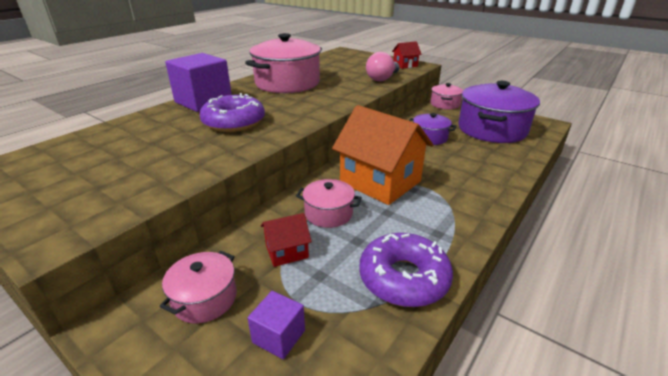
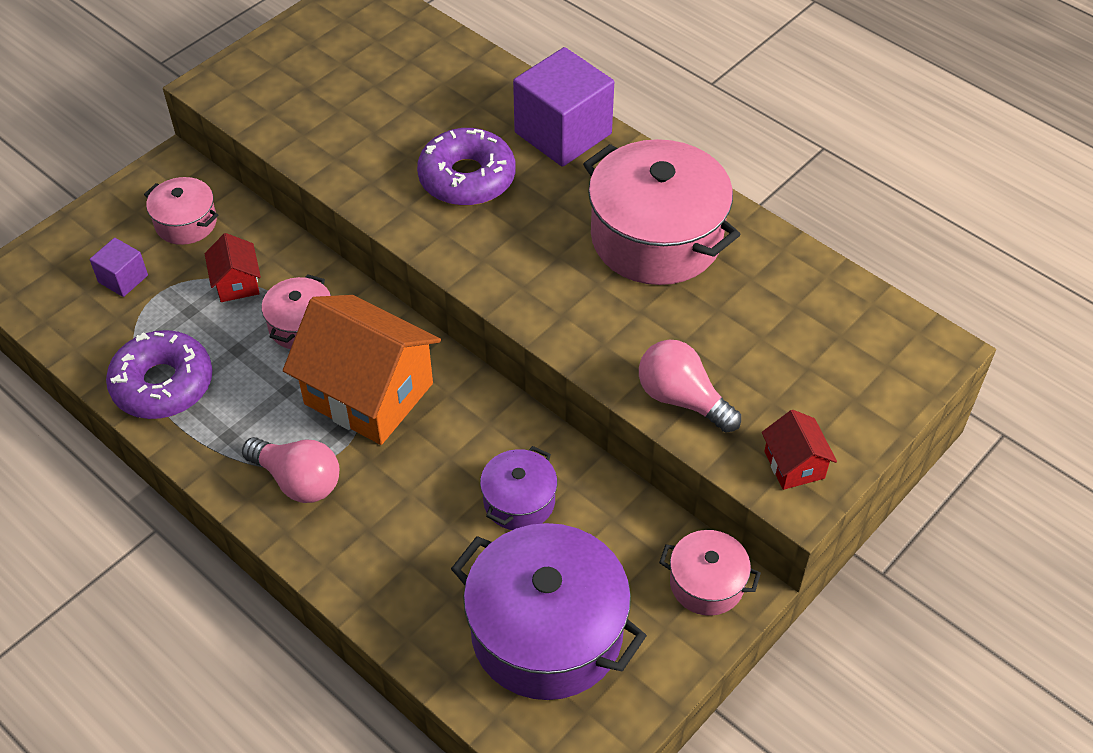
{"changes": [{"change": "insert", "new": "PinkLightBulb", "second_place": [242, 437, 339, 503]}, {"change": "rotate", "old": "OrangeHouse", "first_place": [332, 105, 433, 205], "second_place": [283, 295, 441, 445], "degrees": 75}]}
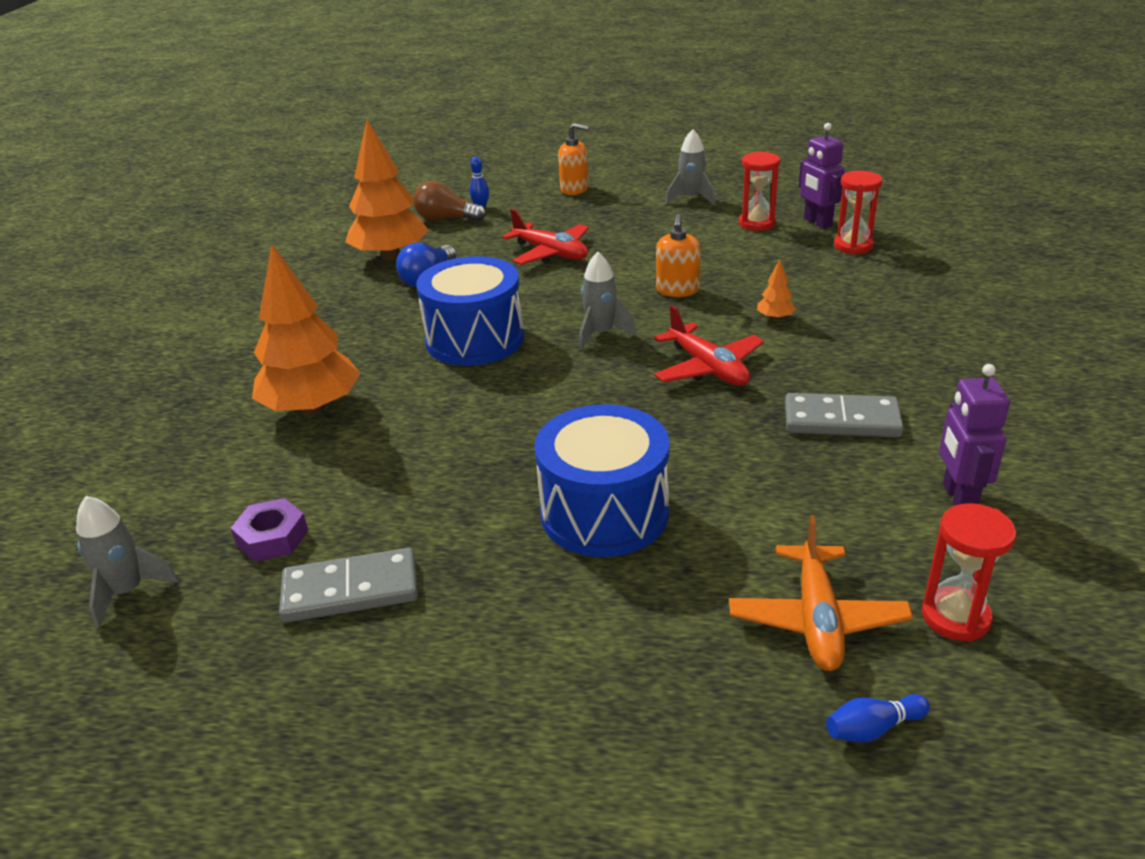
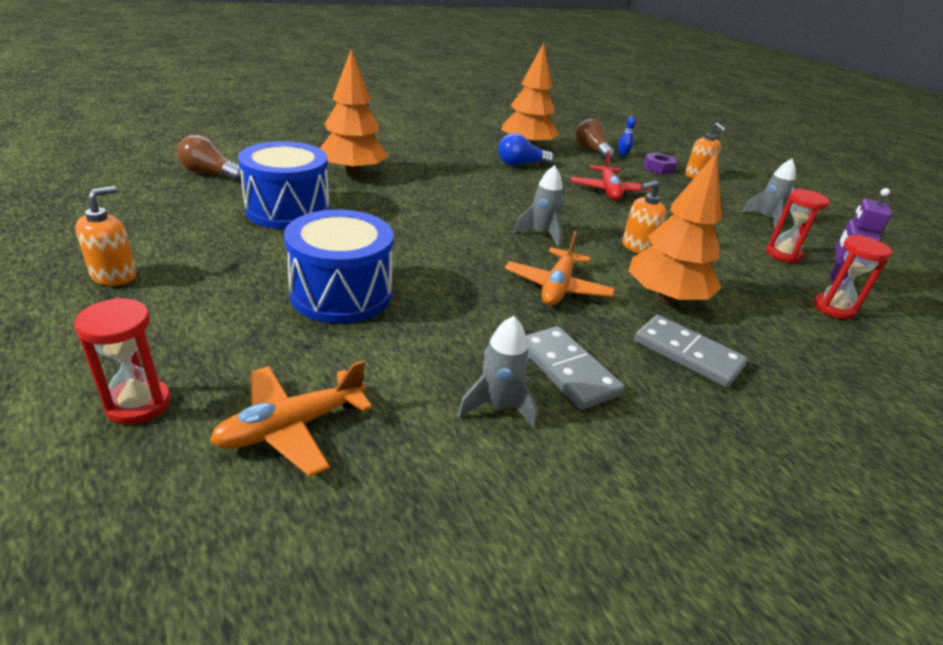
{"changes": [{"change": "move", "old": "RedHourglass", "first_place": [922, 503, 1016, 642], "second_place": [74, 298, 171, 425]}, {"change": "insert", "new": "OrangeSoapDispenser", "second_place": [75, 186, 137, 286]}, {"change": "insert", "new": "BrownLightBulb", "second_place": [177, 135, 241, 182]}, {"change": "move", "old": "BlueDrum", "first_place": [416, 256, 524, 366], "second_place": [238, 141, 330, 229]}, {"change": "move", "old": "GreyRocket", "first_place": [76, 496, 178, 628], "second_place": [457, 316, 538, 429]}, {"change": "recolor", "old": "RedPlane", "new": "OrangePlane", "first_place": [654, 305, 764, 386], "second_place": [505, 231, 615, 306]}, {"change": "resize", "old": "OrangeTree", "first_place": [757, 260, 796, 320], "second_place": [628, 152, 722, 305], "factor": 2.49}, {"change": "move", "old": "GreyDomino", "first_place": [279, 548, 418, 623], "second_place": [634, 315, 748, 388]}, {"change": "move", "old": "PurpleNut", "first_place": [231, 498, 308, 562], "second_place": [643, 153, 677, 175]}, {"change": "delete", "old": "BlueBowlingPin", "first_place": [826, 694, 930, 743]}, {"change": "delete", "old": "PurpleRobot", "first_place": [939, 364, 1010, 506]}]}
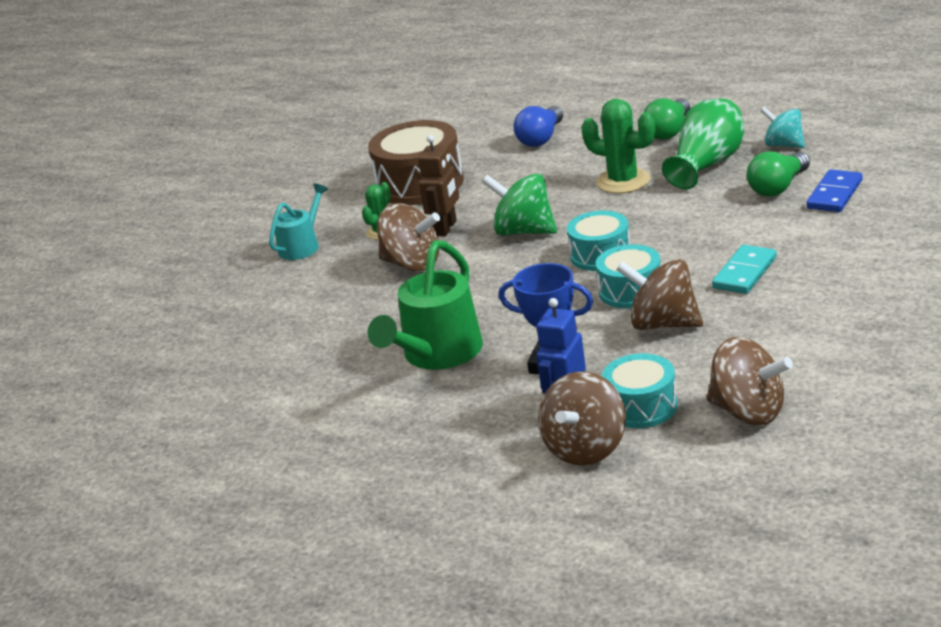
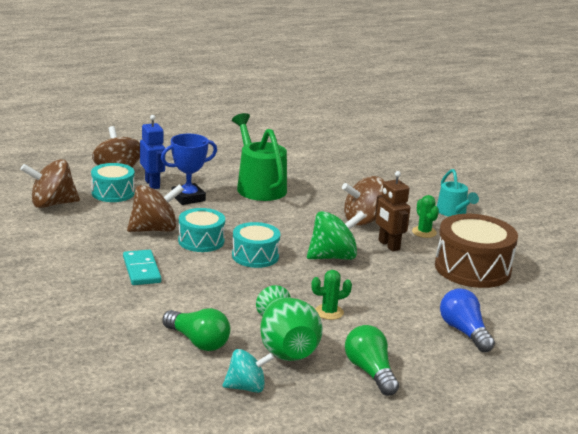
{"changes": [{"change": "rotate", "old": "GreenLightBulb", "first_place": [747, 151, 810, 197], "second_place": [162, 308, 230, 351], "degrees": 135}, {"change": "resize", "old": "GreenCactus", "first_place": [581, 99, 655, 194], "second_place": [311, 270, 352, 320], "factor": 0.59}, {"change": "delete", "old": "BlueDomino", "first_place": [806, 169, 863, 212]}]}
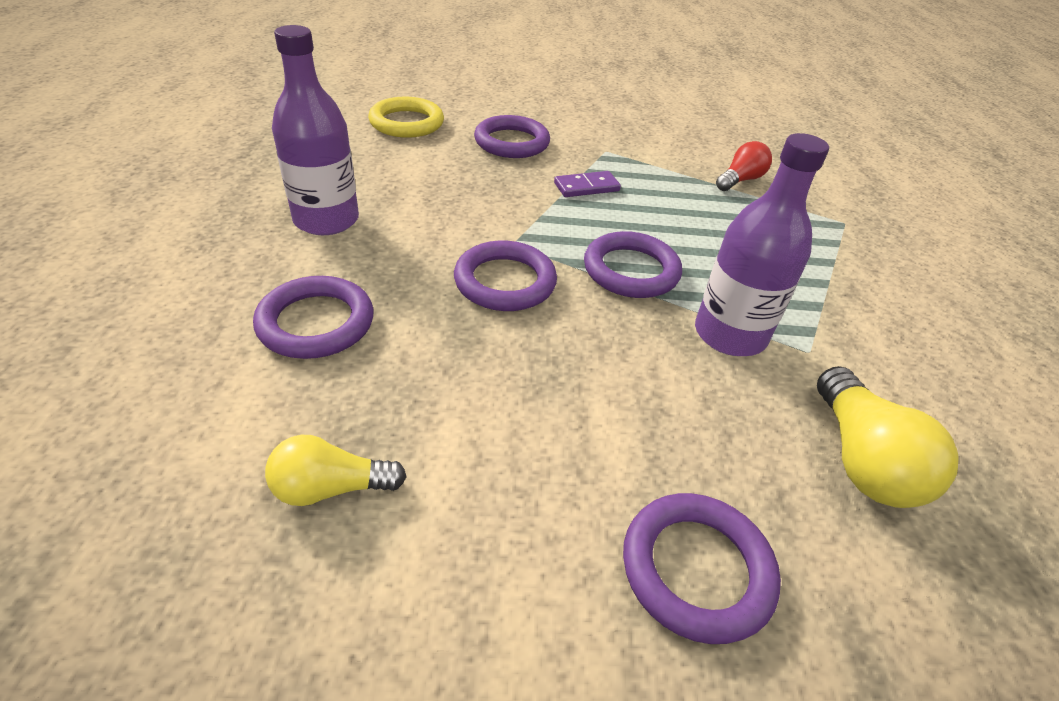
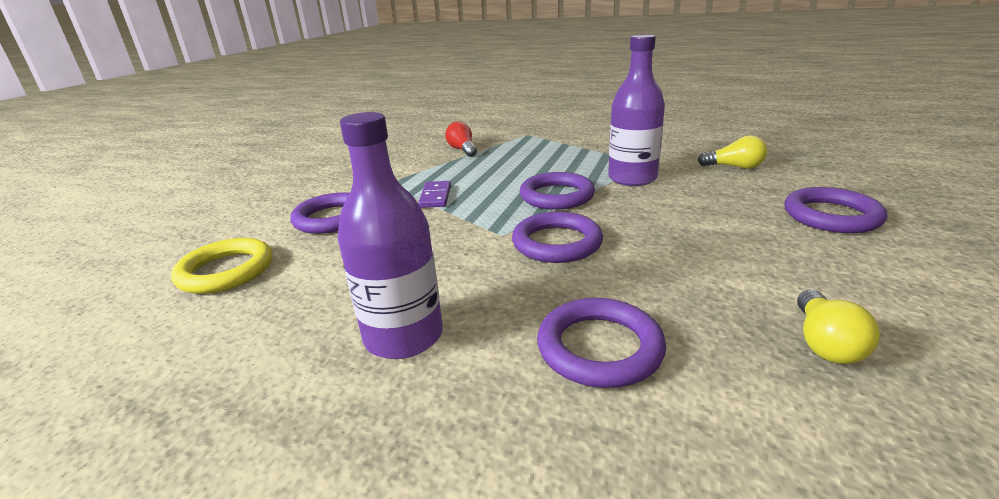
{"changes": [{"change": "resize", "old": "YellowLightBulb", "first_place": [817, 366, 959, 508], "second_place": [698, 135, 767, 169], "factor": 0.65}]}
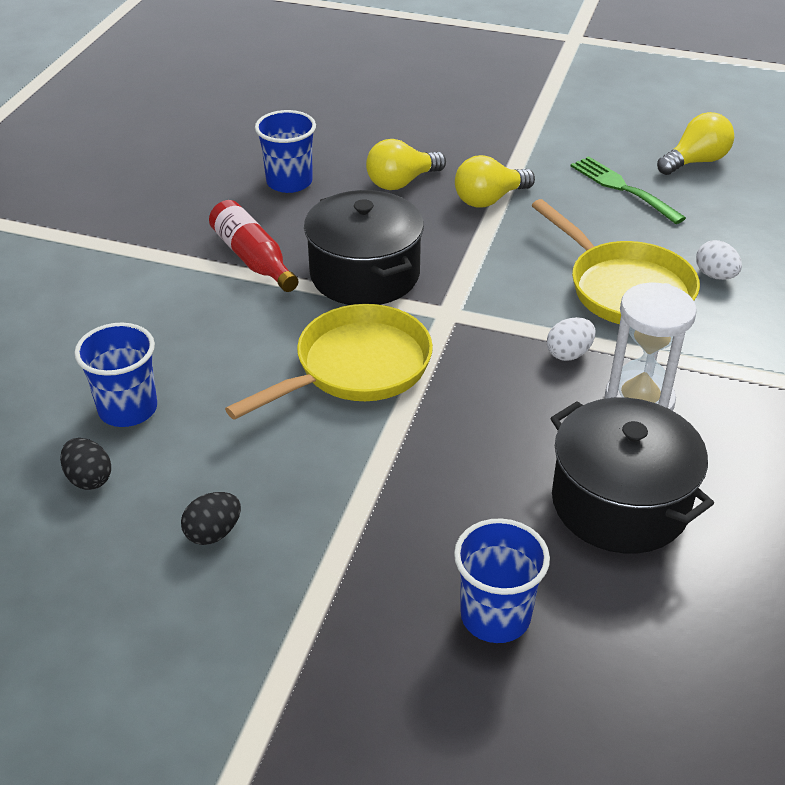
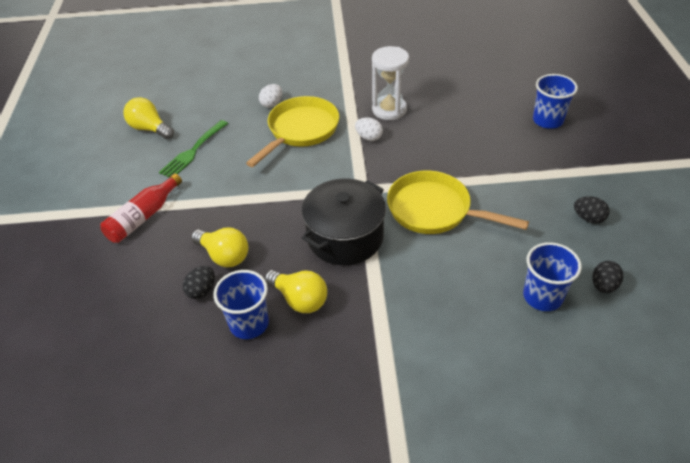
{"changes": [{"change": "move", "old": "RedBottle", "first_place": [209, 200, 298, 292], "second_place": [100, 174, 182, 243]}, {"change": "insert", "new": "BlackEgg", "second_place": [183, 266, 215, 299]}, {"change": "move", "old": "YellowLightBulb", "first_place": [455, 155, 535, 208], "second_place": [264, 270, 327, 313]}, {"change": "delete", "old": "BlackPot", "first_place": [551, 398, 714, 554]}]}
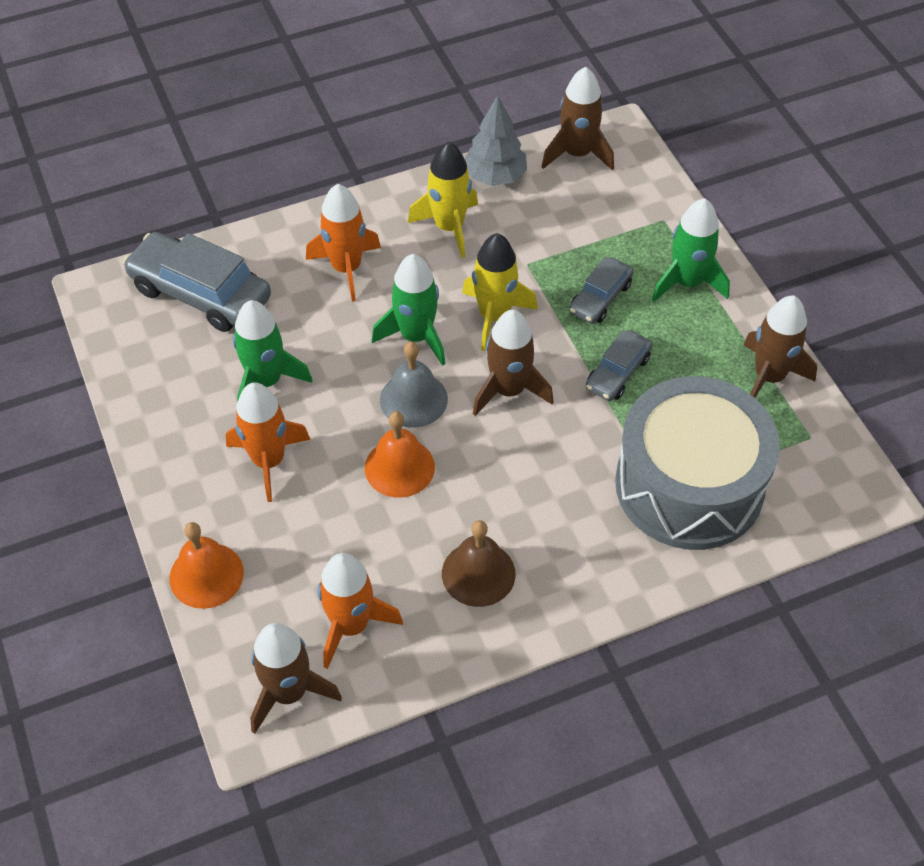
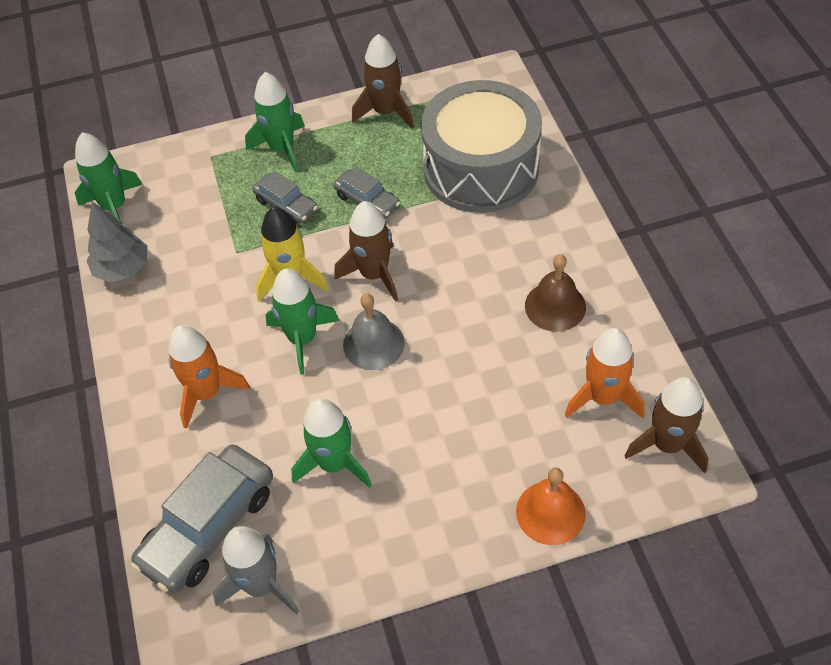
{"changes": [{"change": "recolor", "old": "BrownRocket", "new": "GreenRocket", "first_place": [541, 67, 614, 171], "second_place": [75, 132, 143, 226]}, {"change": "insert", "new": "GreyRocket", "second_place": [213, 526, 300, 615]}, {"change": "delete", "old": "OrangeRocket", "first_place": [226, 382, 310, 502]}, {"change": "delete", "old": "OrangeBell", "first_place": [365, 411, 435, 498]}, {"change": "delete", "old": "YellowRocket", "first_place": [408, 142, 478, 258]}]}
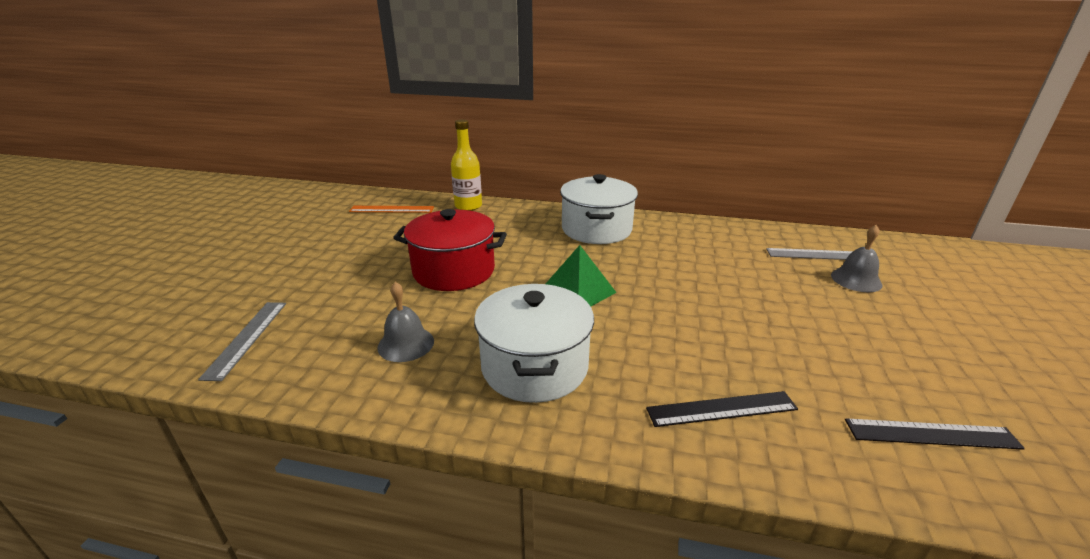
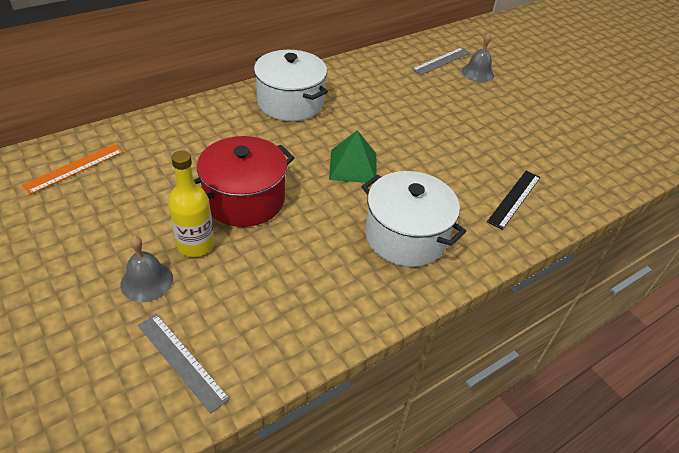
{"changes": [{"change": "move", "old": "GreyBell", "first_place": [377, 282, 434, 362], "second_place": [121, 236, 173, 302]}, {"change": "move", "old": "YellowBottle", "first_place": [451, 119, 482, 211], "second_place": [168, 150, 214, 257]}, {"change": "delete", "old": "BlackRuler", "first_place": [845, 418, 1025, 450]}]}
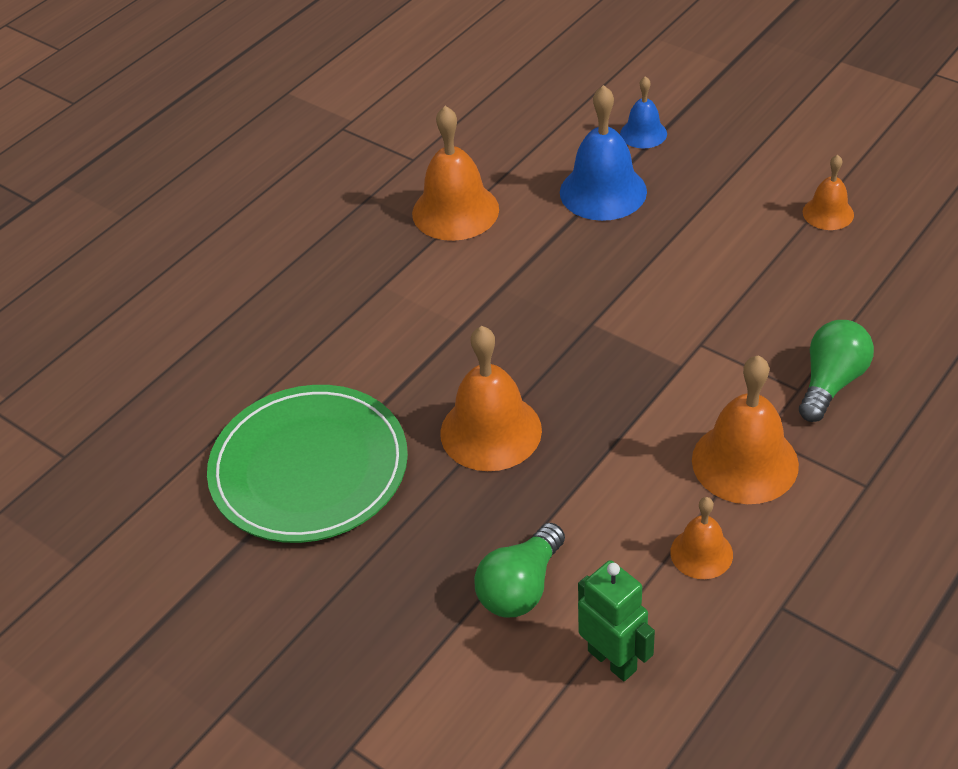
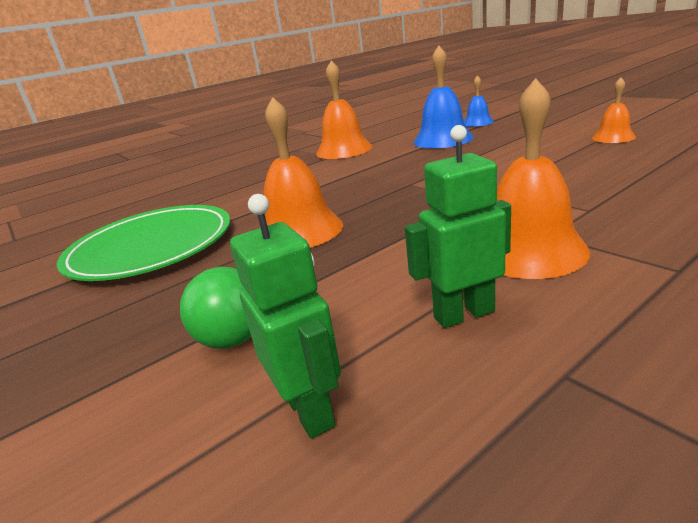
{"changes": [{"change": "replace", "old": "OrangeBell", "new": "GreenRobot", "first_place": [670, 497, 733, 579], "second_place": [405, 125, 511, 328]}, {"change": "delete", "old": "GreenLightBulb", "first_place": [799, 320, 874, 422]}]}
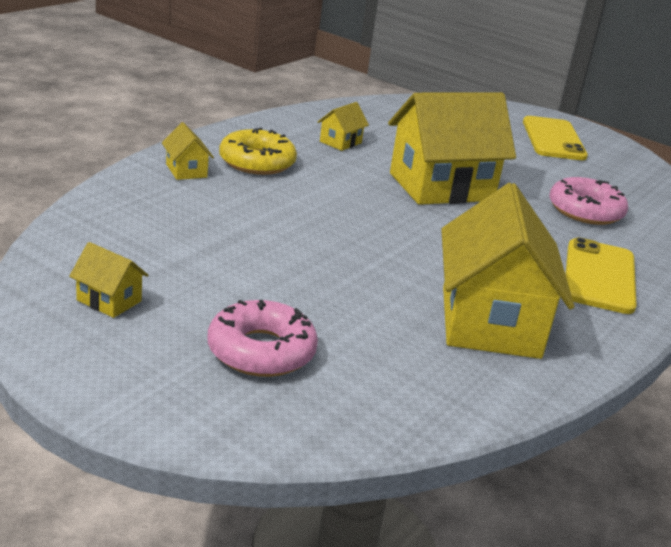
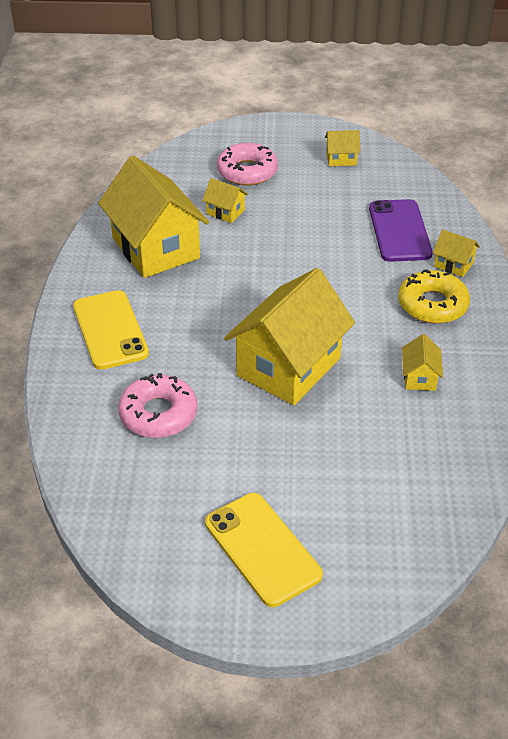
{"changes": [{"change": "insert", "new": "YellowHouse", "second_place": [202, 178, 248, 223]}, {"change": "insert", "new": "PurplePhone", "second_place": [369, 199, 433, 262]}]}
